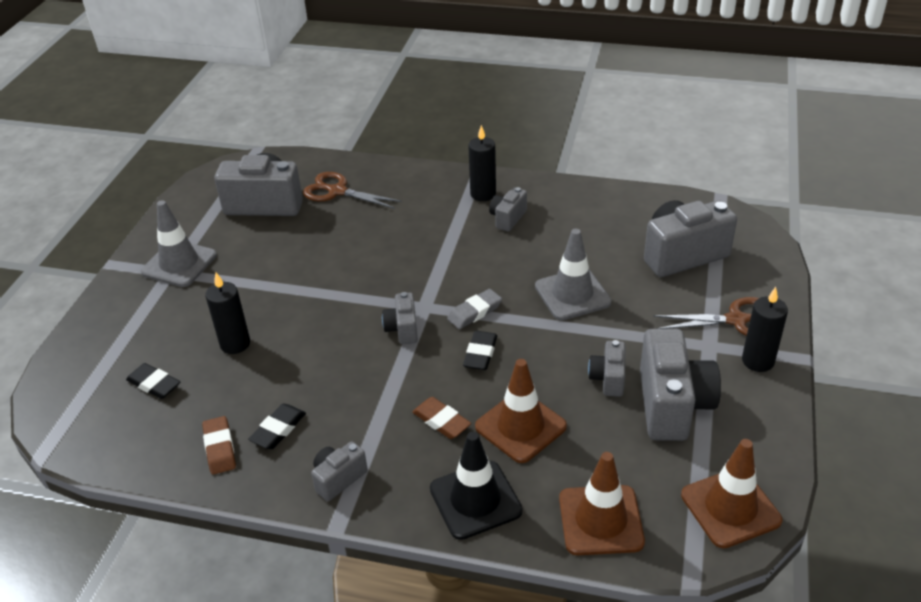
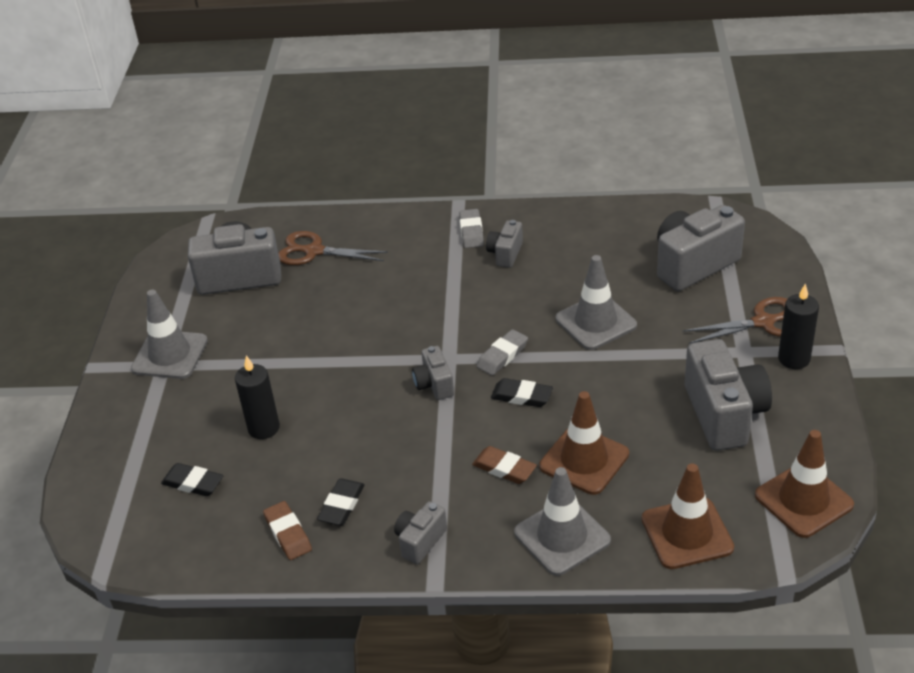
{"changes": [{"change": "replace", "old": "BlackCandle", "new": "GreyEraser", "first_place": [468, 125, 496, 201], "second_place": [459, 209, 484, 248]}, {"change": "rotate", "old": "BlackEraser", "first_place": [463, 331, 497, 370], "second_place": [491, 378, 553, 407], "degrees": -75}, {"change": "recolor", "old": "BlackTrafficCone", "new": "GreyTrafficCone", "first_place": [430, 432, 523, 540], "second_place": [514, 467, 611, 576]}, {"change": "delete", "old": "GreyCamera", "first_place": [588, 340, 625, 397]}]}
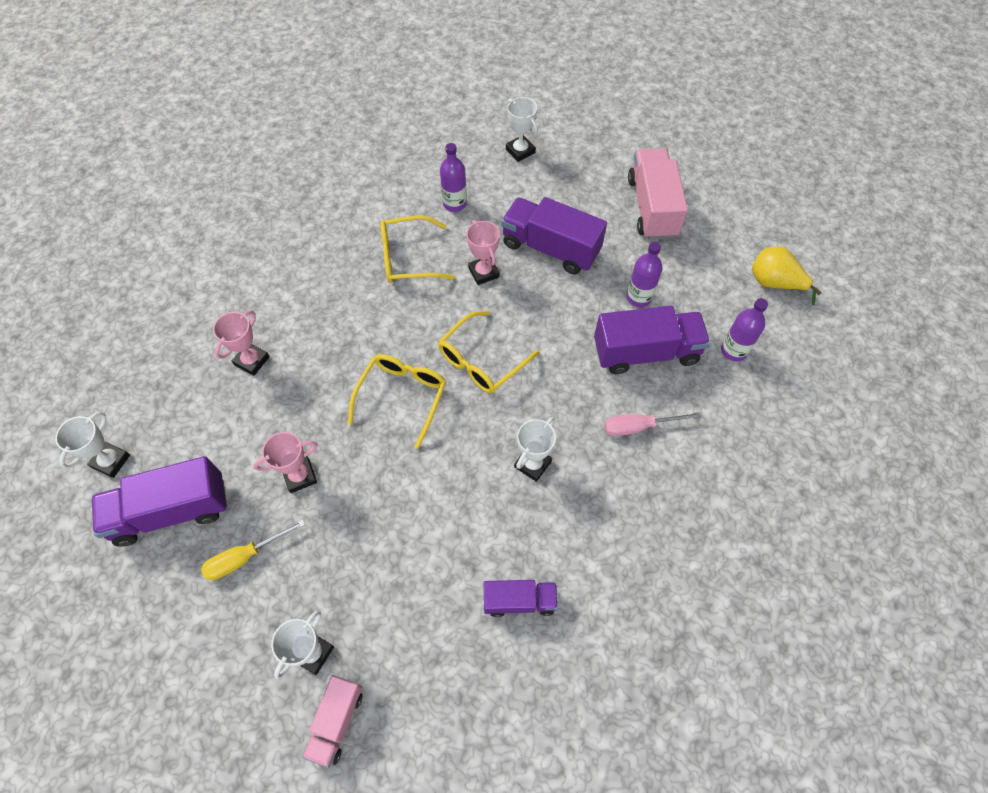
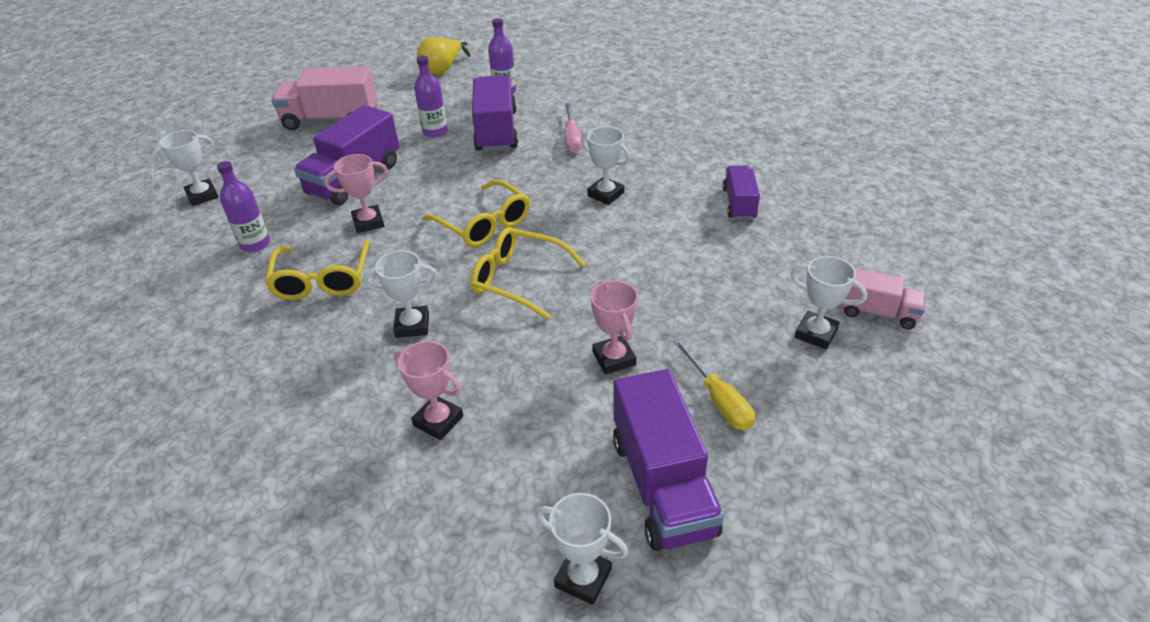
{"changes": [{"change": "insert", "new": "WhiteTrophy", "second_place": [363, 250, 438, 338]}]}
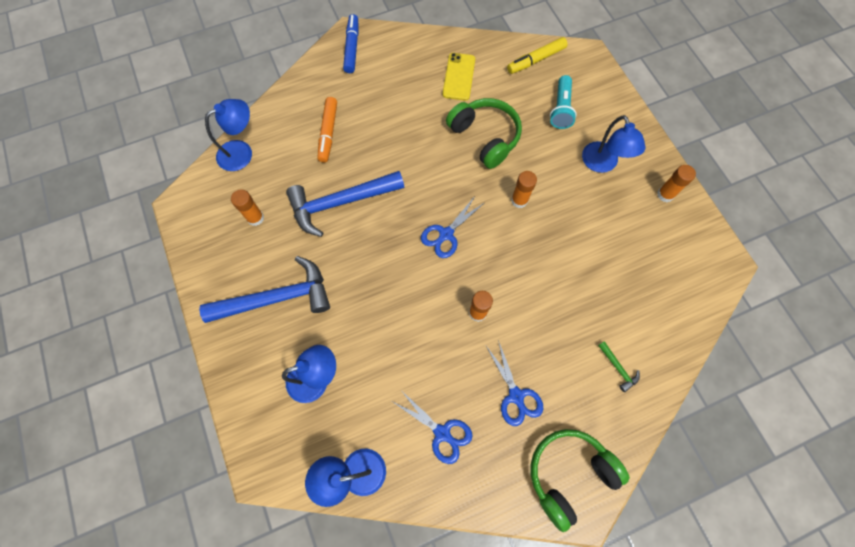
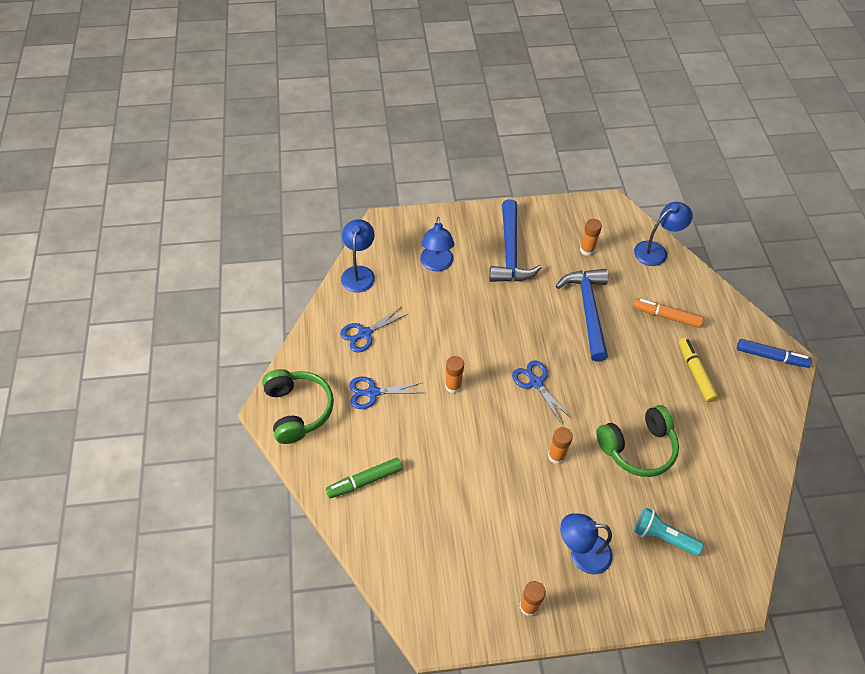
{"changes": [{"change": "replace", "old": "GreenHammer", "new": "GreenMarker", "first_place": [598, 341, 640, 392], "second_place": [326, 458, 402, 498]}, {"change": "rotate", "old": "BlueLamp", "first_place": [205, 99, 252, 171], "second_place": [634, 202, 693, 266], "degrees": -105}, {"change": "move", "old": "YellowMarker", "first_place": [507, 37, 568, 74], "second_place": [679, 337, 718, 402]}, {"change": "delete", "old": "YellowPhone", "first_place": [443, 53, 475, 101]}]}
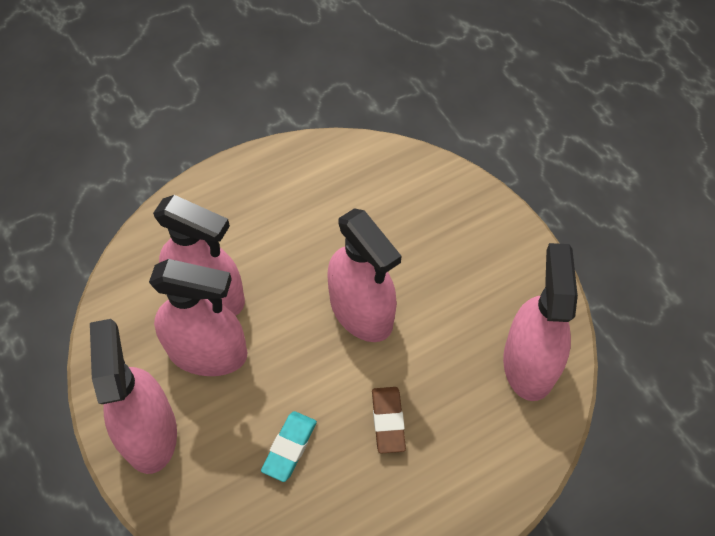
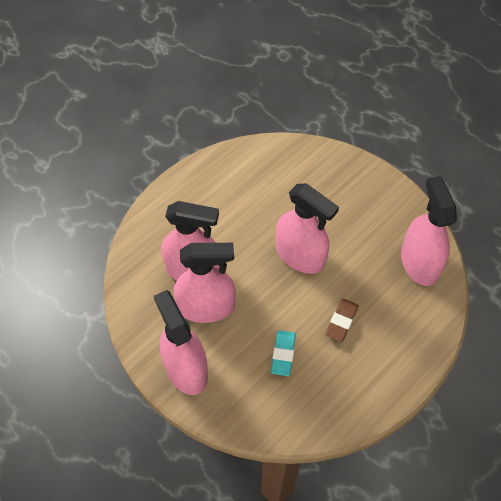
{"changes": [{"change": "rotate", "old": "BrownEraser", "first_place": [372, 387, 406, 454], "second_place": [325, 299, 359, 342], "degrees": 45}]}
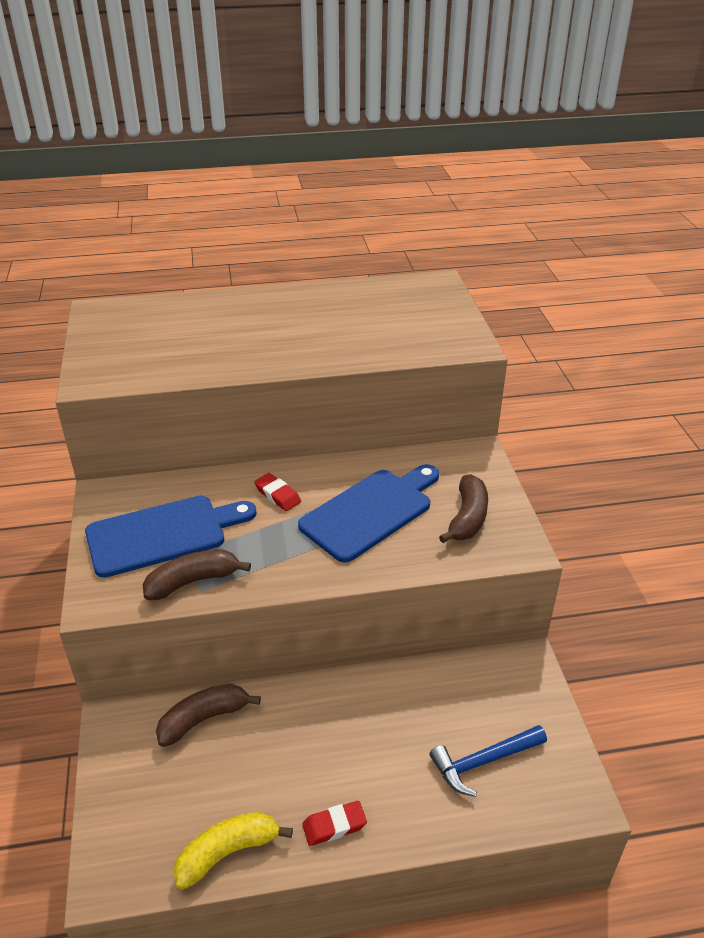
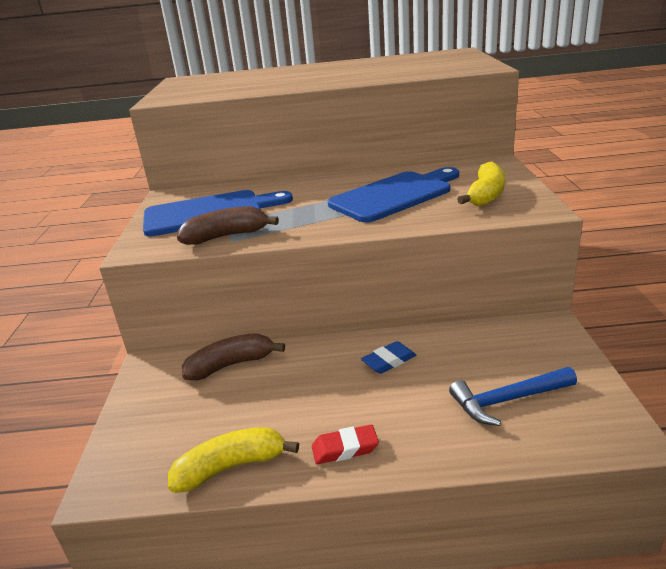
{"changes": [{"change": "insert", "new": "BlueEraser", "second_place": [361, 341, 416, 374]}, {"change": "recolor", "old": "BrownBanana", "new": "YellowBanana", "first_place": [439, 474, 488, 543], "second_place": [457, 162, 505, 206]}, {"change": "delete", "old": "RedEraser", "first_place": [254, 473, 301, 511]}]}
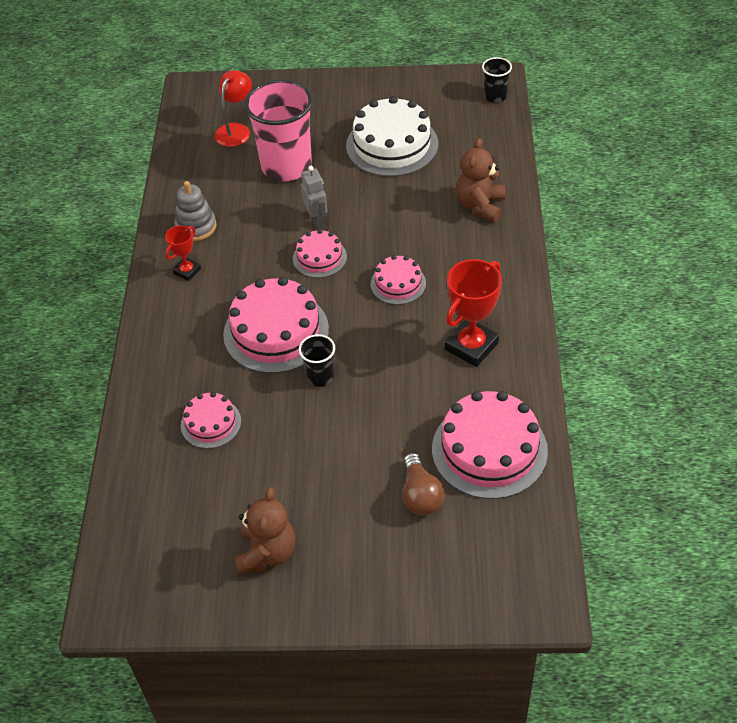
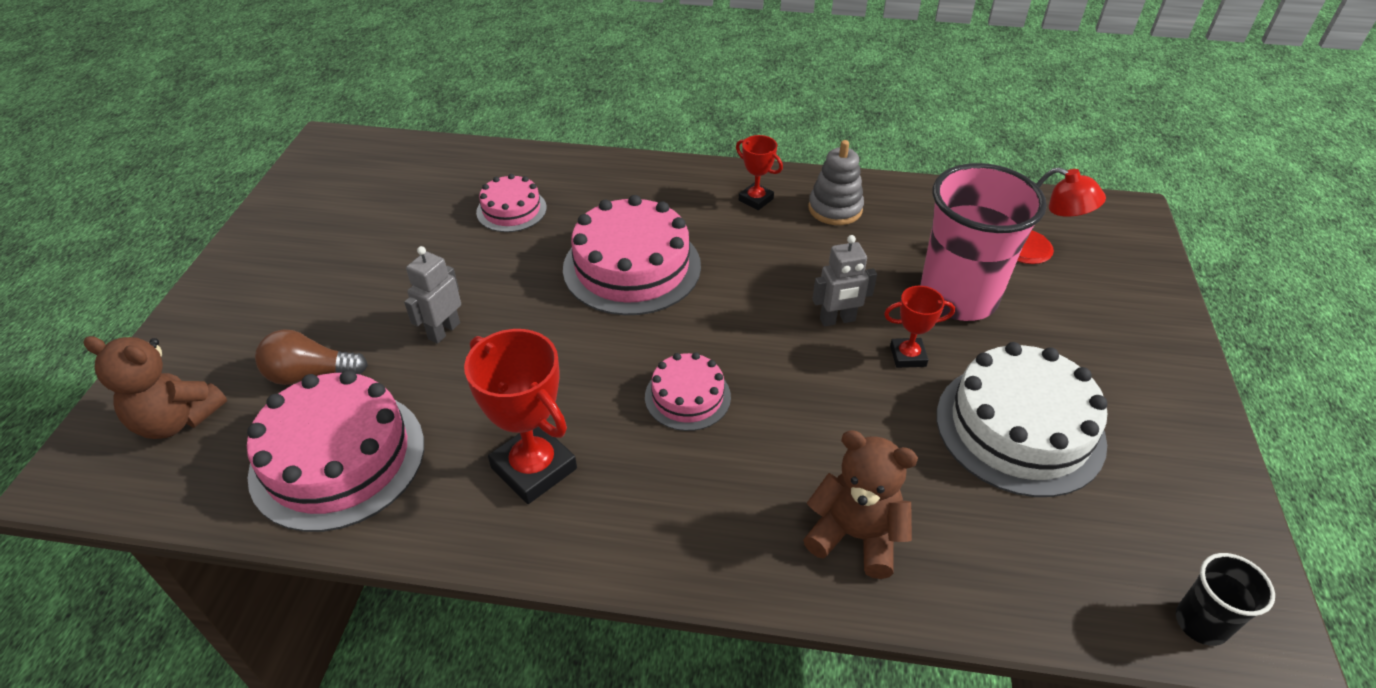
{"changes": [{"change": "move", "old": "BrownTeddyBear", "first_place": [235, 487, 295, 574], "second_place": [83, 336, 227, 439]}, {"change": "insert", "new": "GreyRobot", "second_place": [404, 246, 461, 344]}, {"change": "insert", "new": "RedTrophy", "second_place": [884, 286, 955, 368]}, {"change": "delete", "old": "PinkCake", "first_place": [293, 229, 347, 278]}, {"change": "delete", "old": "BlackCup", "first_place": [299, 334, 335, 387]}]}
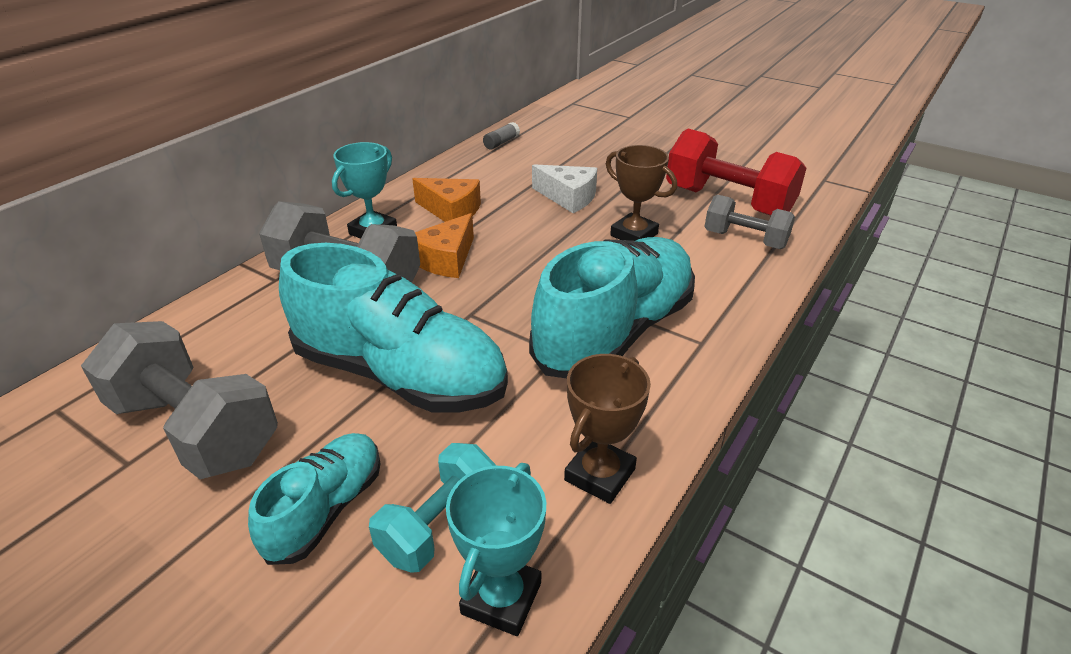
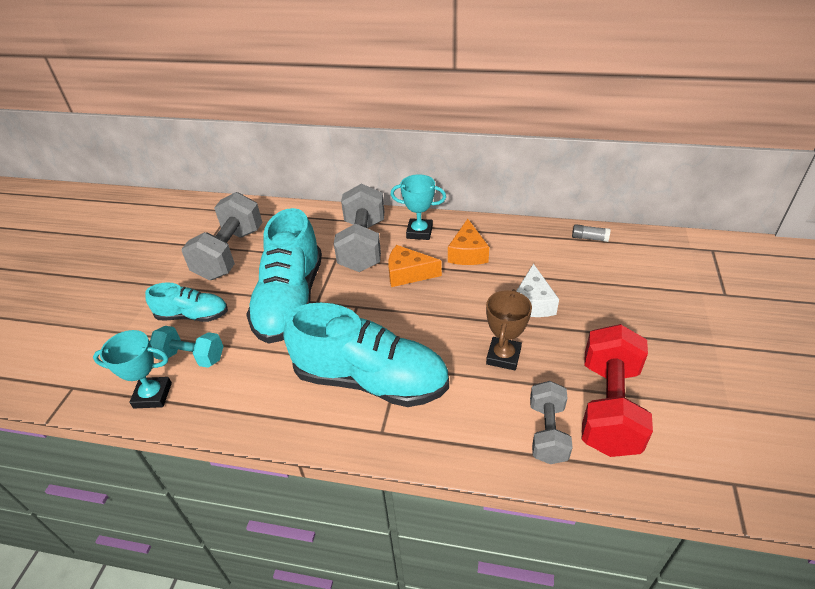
{"changes": [{"change": "delete", "old": "BrownTrophy", "first_place": [564, 354, 651, 504]}]}
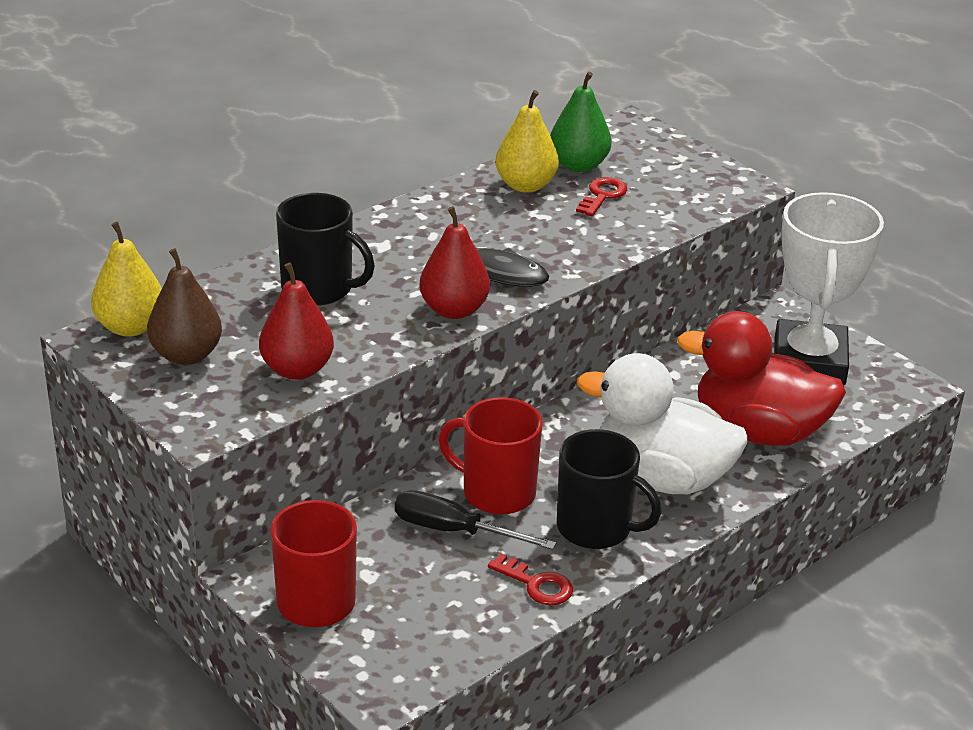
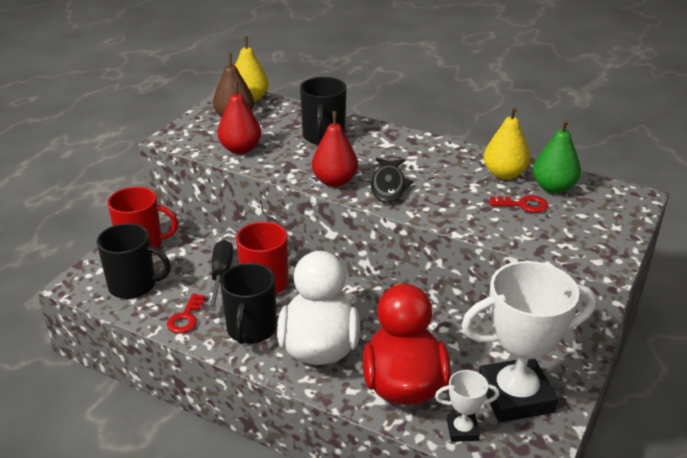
{"changes": [{"change": "insert", "new": "BlackMug", "second_place": [97, 223, 171, 299]}, {"change": "insert", "new": "WhiteTrophy", "second_place": [435, 370, 499, 442]}]}
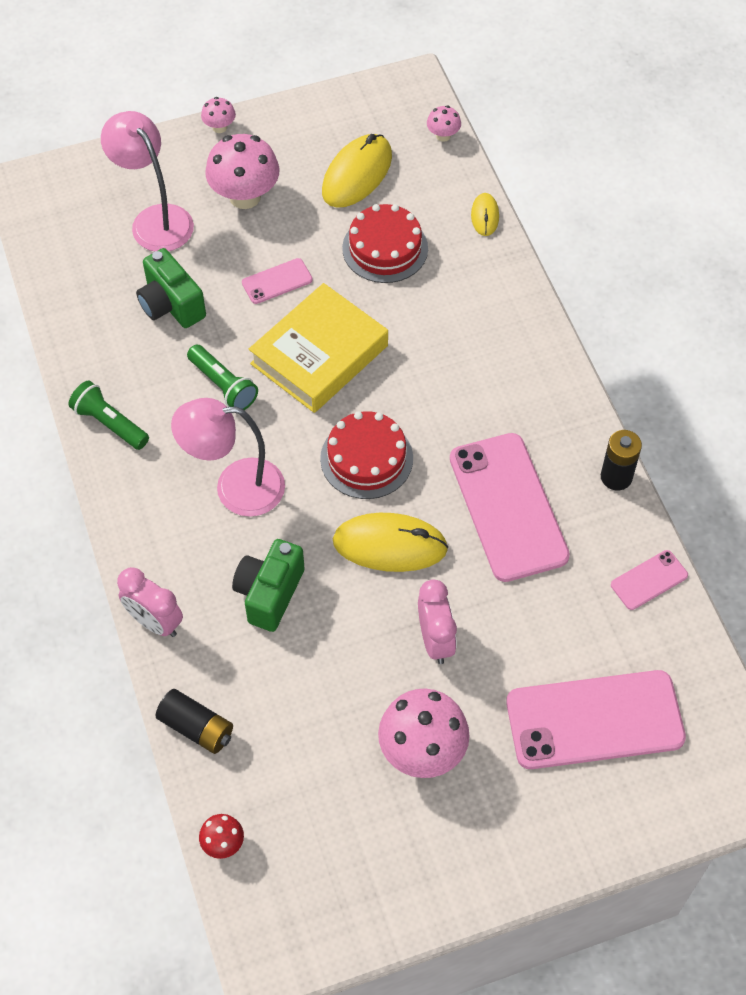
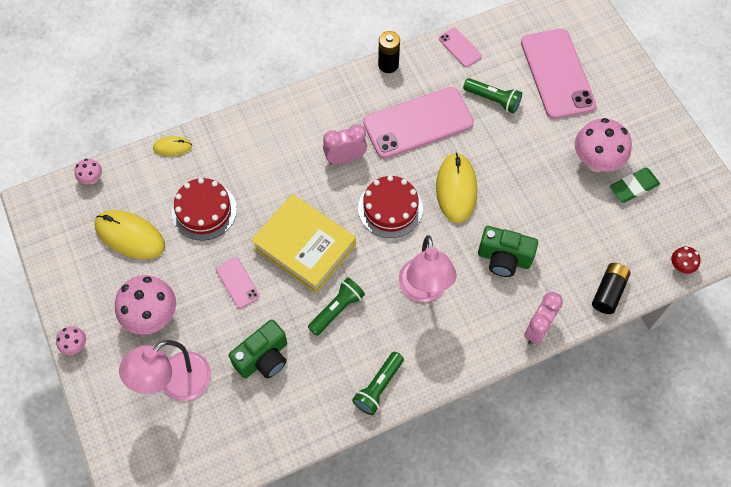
{"changes": [{"change": "move", "old": "PinkClock", "first_place": [418, 580, 457, 664], "second_place": [323, 124, 367, 165]}, {"change": "insert", "new": "GreenFlashlight", "second_place": [463, 78, 522, 114]}, {"change": "insert", "new": "GreenEraser", "second_place": [610, 168, 660, 203]}]}
